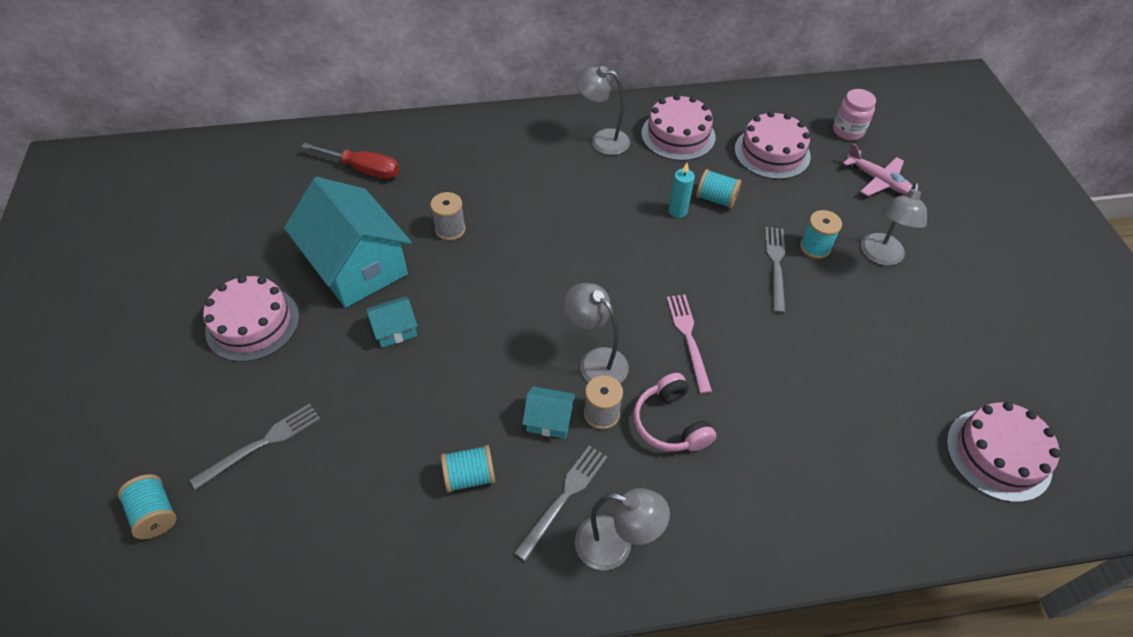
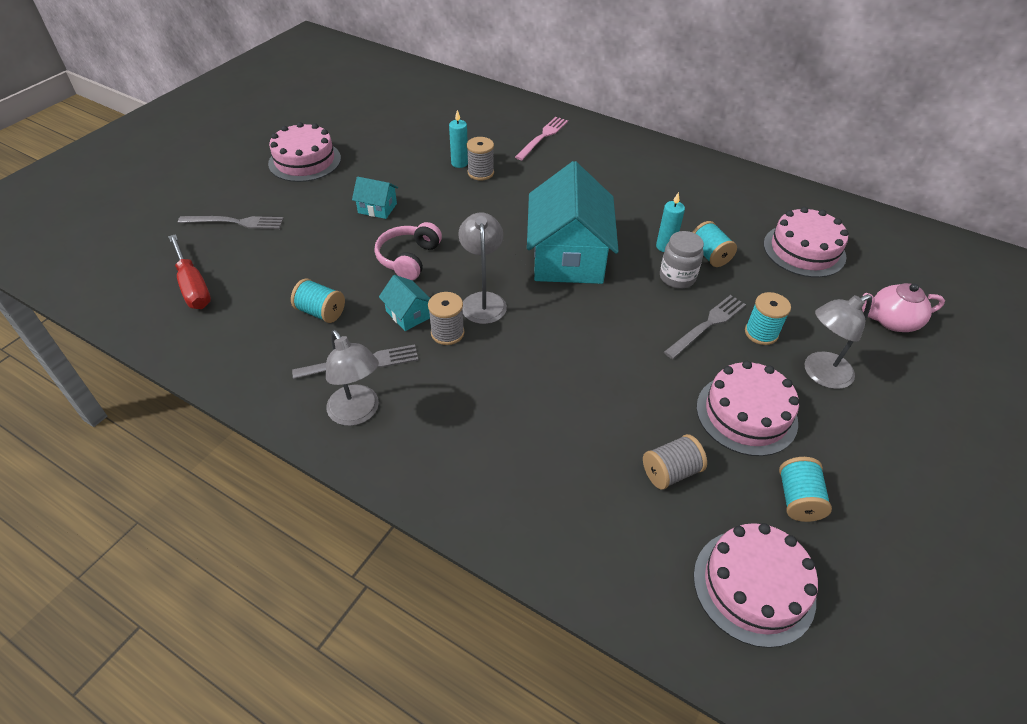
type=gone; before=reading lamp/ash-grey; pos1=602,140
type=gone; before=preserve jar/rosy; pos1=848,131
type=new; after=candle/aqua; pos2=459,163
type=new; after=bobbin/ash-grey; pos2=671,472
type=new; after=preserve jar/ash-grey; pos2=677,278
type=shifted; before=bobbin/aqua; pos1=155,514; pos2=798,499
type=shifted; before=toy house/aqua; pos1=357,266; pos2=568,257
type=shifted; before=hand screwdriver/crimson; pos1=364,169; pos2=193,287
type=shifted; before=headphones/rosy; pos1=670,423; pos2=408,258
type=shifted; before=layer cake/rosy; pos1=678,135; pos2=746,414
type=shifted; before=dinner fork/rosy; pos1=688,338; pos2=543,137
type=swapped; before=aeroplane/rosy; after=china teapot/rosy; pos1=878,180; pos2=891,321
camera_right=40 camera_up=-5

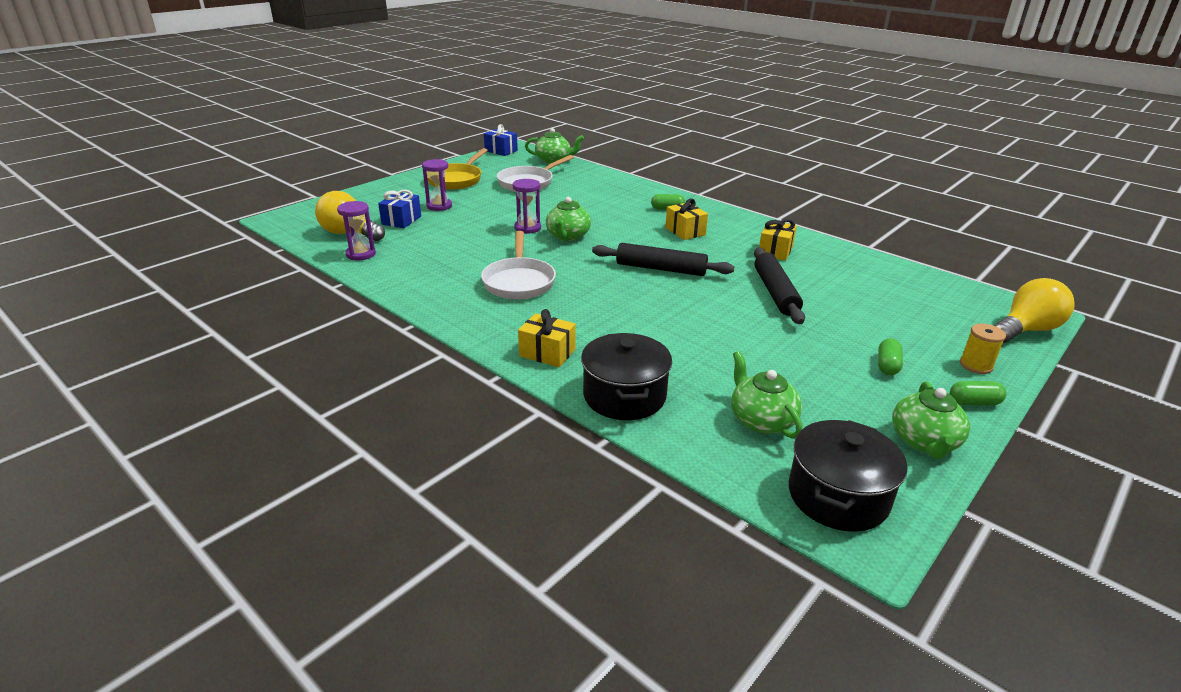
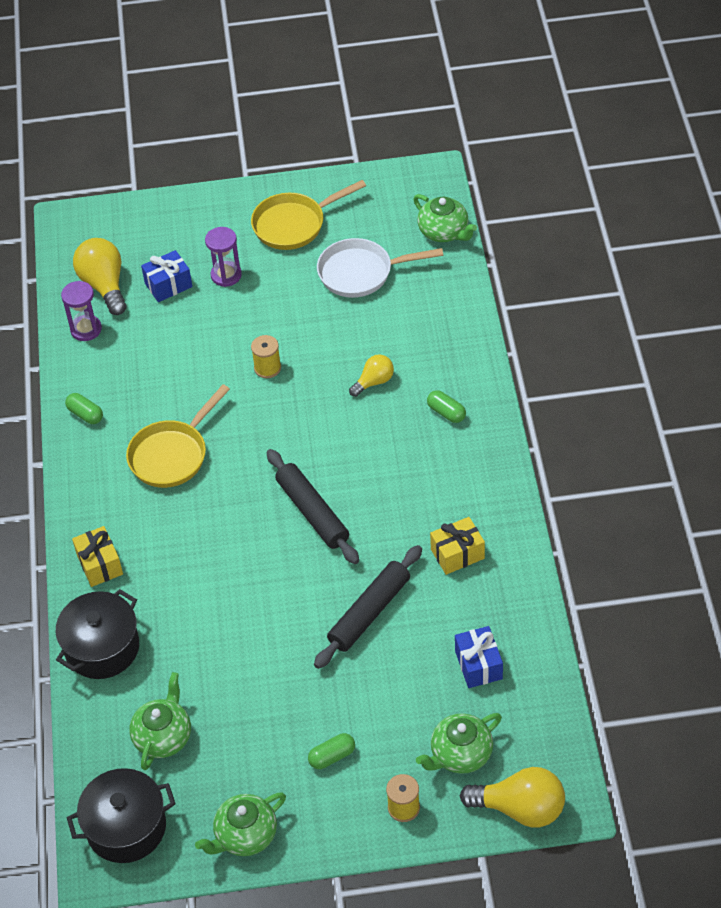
type=gone; before=wrapped gift/yellow; pos1=685,231
type=new; after=bulb/yellow; pos2=374,382
type=shifted; before=wrapped gift/royal blue; pos1=501,151; pos2=478,665
type=shifted; before=china teapot/emerald; pos1=567,236; pos2=460,754
type=shifted; before=pill shape/emerald; pos1=974,402; pos2=85,414
type=swapped; before=hourglass/royal purple; after=bobbin/yellow; pos1=527,228; pos2=267,368
type=repainted; before=frying pan/snow-white; after=frying pan/yellow; pos1=519,282; pos2=172,455
camera_right=45 camera_up=20

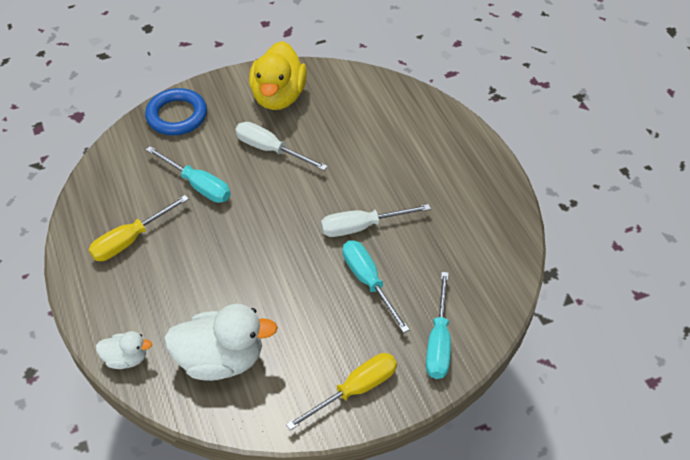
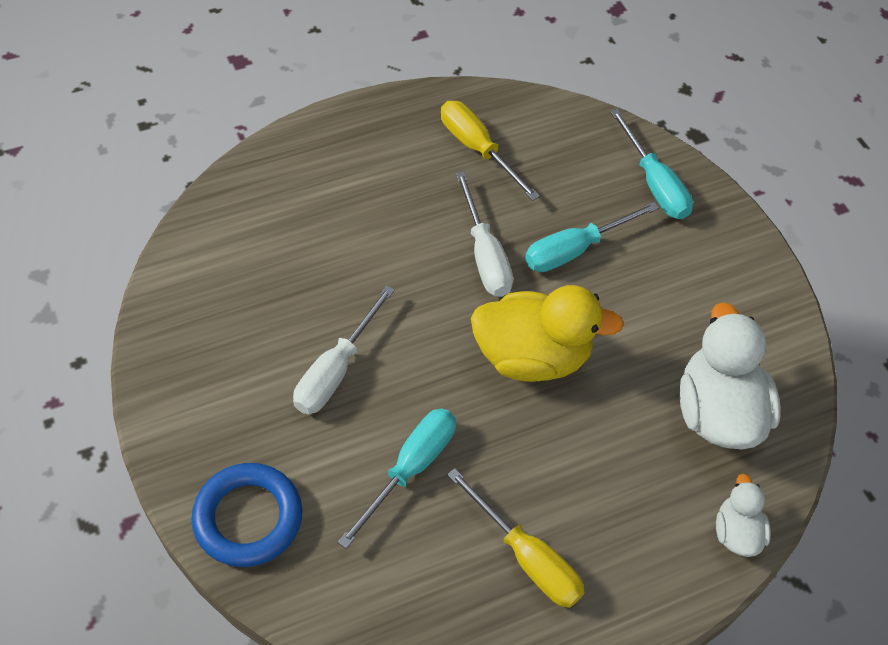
type=shifted; before=toy duck/yellow; pos1=278,96; pos2=532,356
type=shifted; before=hand screwdriver/yellow; pos1=355,390; pos2=477,149
type=rotated; before=hand screwdriver/aqua; pos1=438,342; pos2=654,184; turn=60
camera_right=-95 camera_up=5

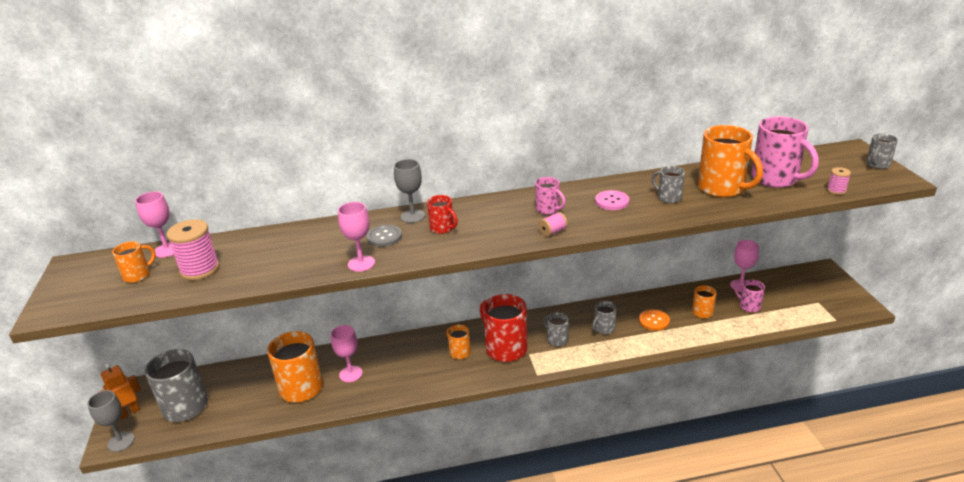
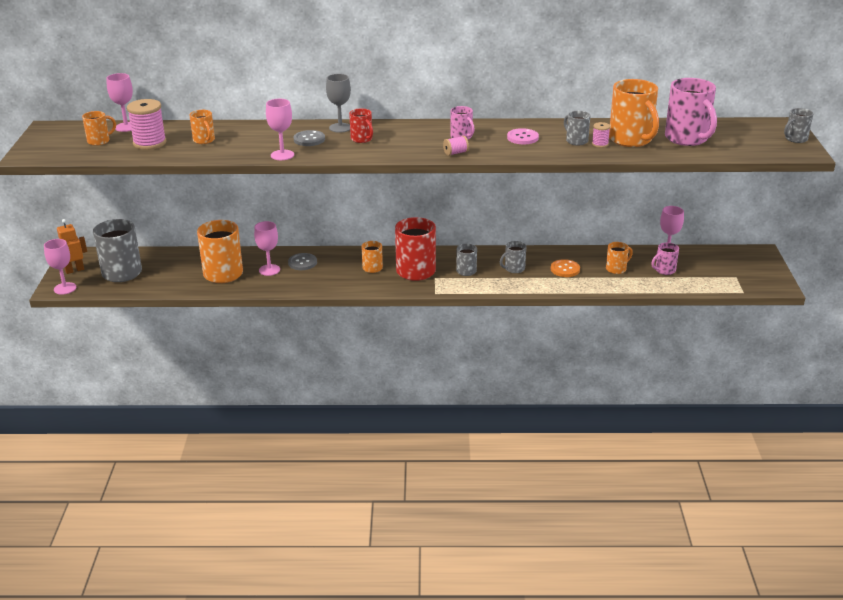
type=new; after=coffee mug/orange; pos2=204,140
type=new; after=shirt button/ash-grey; pos2=302,263
type=shifted; before=bobbin/rosy; pos1=836,190; pos2=600,144
type=repainted; before=goblet/ash-grey; after=goblet/rosy; pos1=121,442; pos2=65,288
type=rotated; before=coffee mug/rosy; pos1=748,306; pos2=664,270; turn=-90
camera_right=10 camera_up=0

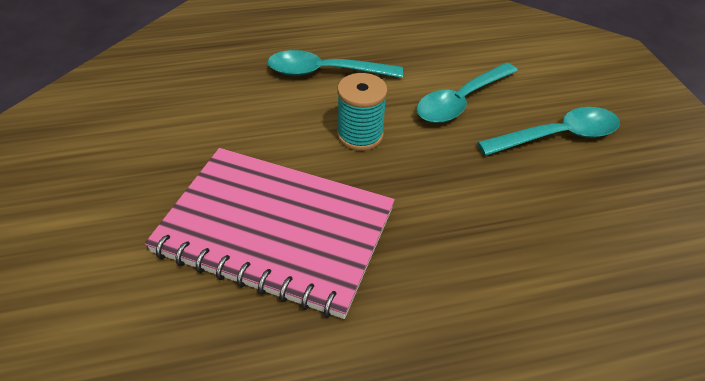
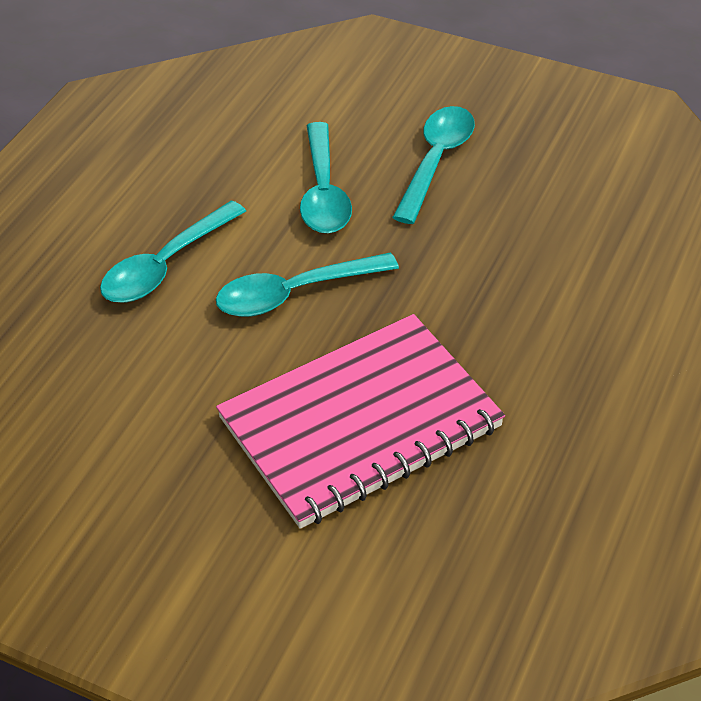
type=swapped; before=bobbin/aqua; after=teaspoon/aqua; pos1=360,135; pos2=294,293
camera_right=-50 camera_up=0

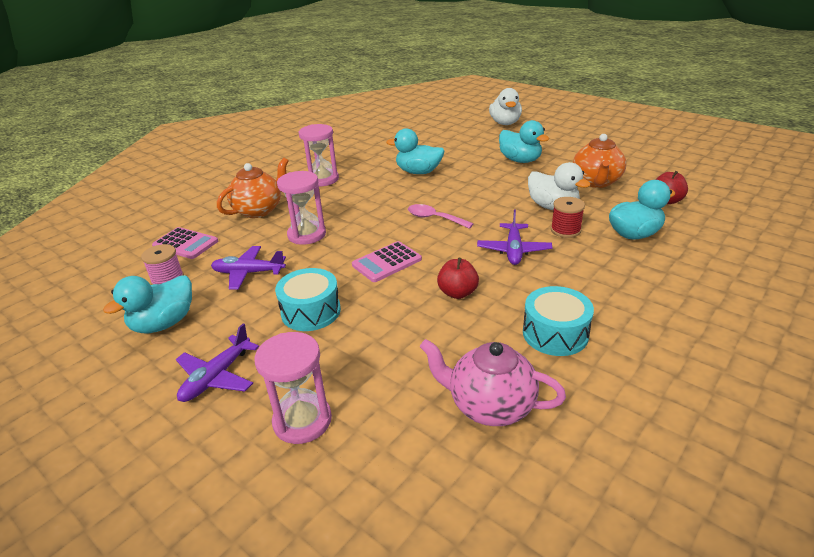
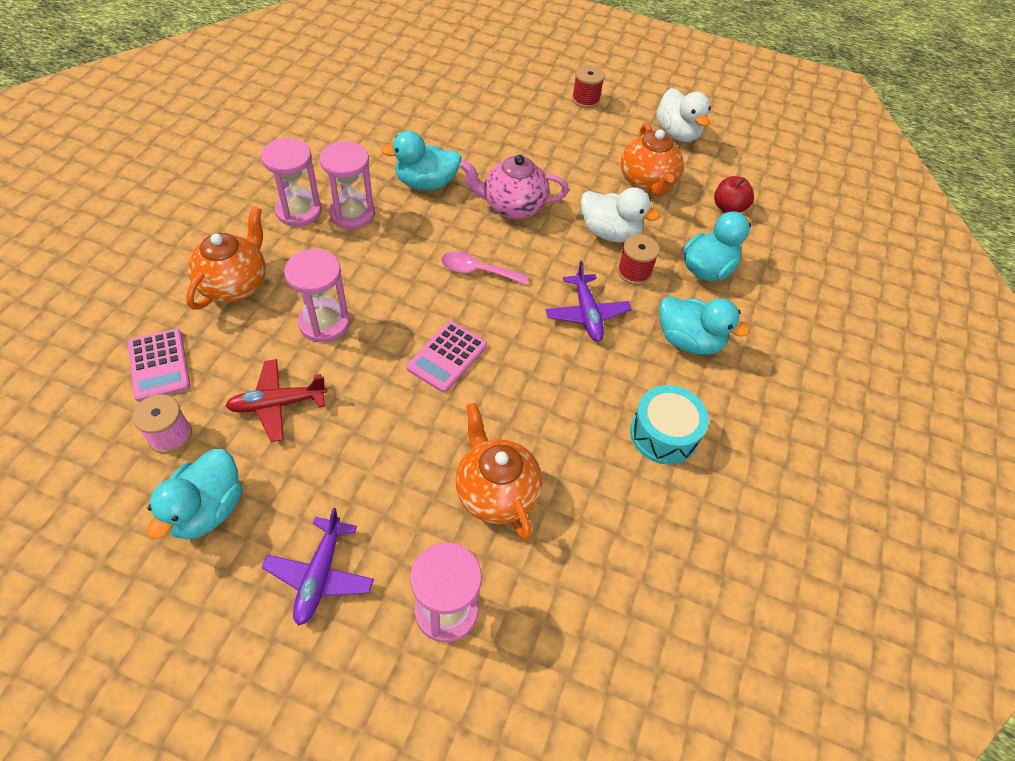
type=gone; before=drum/aqua; pos1=311,311
type=gone; before=toy apple/crimson; pos1=457,293
type=new; after=hourglass/rosy; pos2=352,214
type=new; after=china teapot/orange; pos2=496,492
type=new; after=bobbin/crimson; pos2=585,99
type=shifted; before=china teapot/rosy; pos1=489,406; pos2=512,207
type=shifted; before=toy duck/snow-white; pos1=505,123; pos2=677,133
type=shifted; before=toy duck/aqua; pos1=520,160; pos2=689,341
type=repainted; before=aeroplane/royal purple; after=aeroplane/crimson; pos1=248,273; pos2=277,404
type=rotated; before=adding machine/rosy; pos1=185,244; pos2=159,365; turn=60
camera_right=-25 camera_up=20

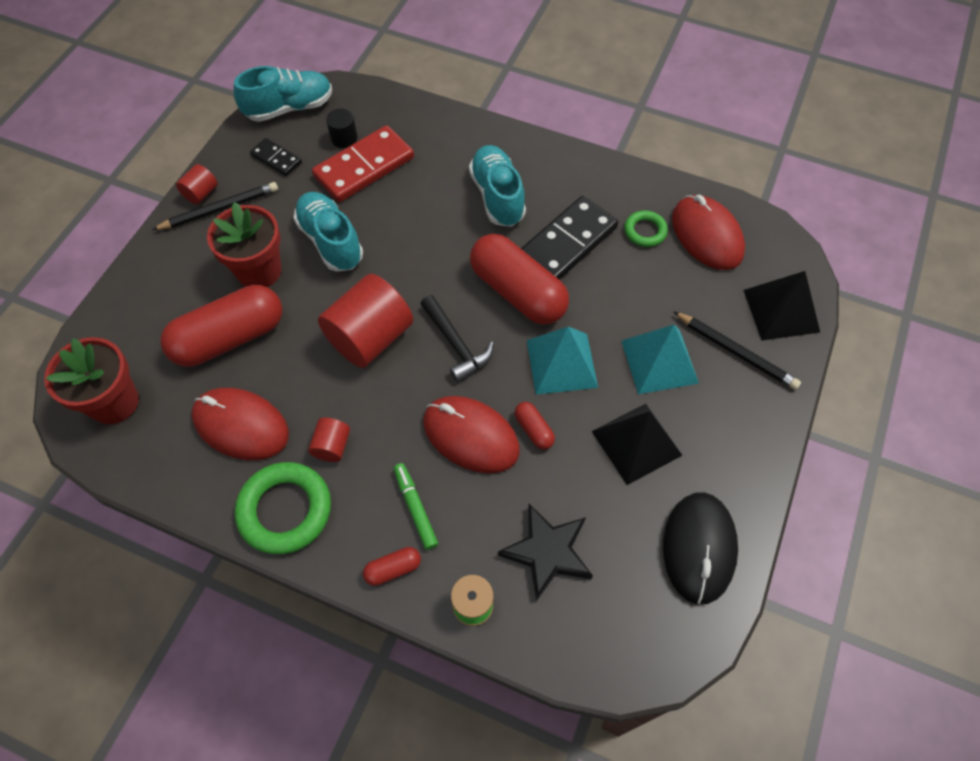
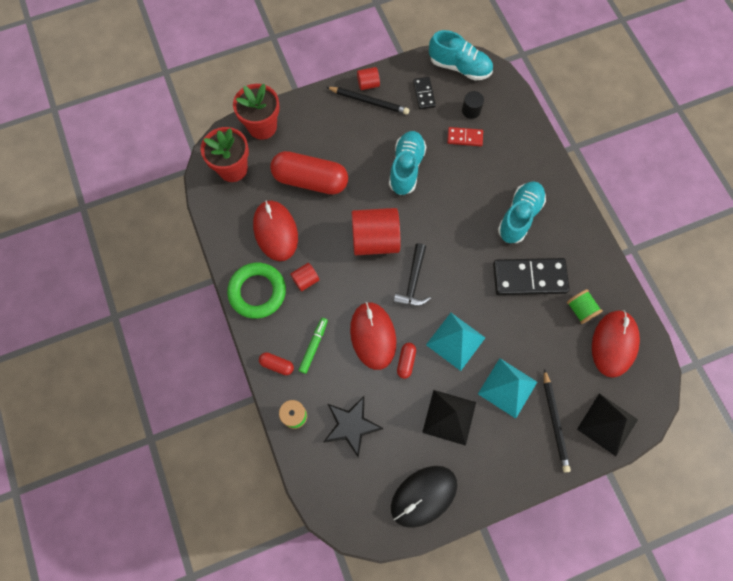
type=gone; before=pill shape/crimson; pos1=517,292
type=shifted; before=plant pot/crimson; pos1=259,271; pos2=262,126
type=swapped; before=torus/emerald; after=bobbin/emerald; pos1=645,231; pos2=580,309
type=scaled; before=domino tile/crimson; pos1=364,167; pos2=464,138; scale=0.52
camera_right=45 camera_up=10

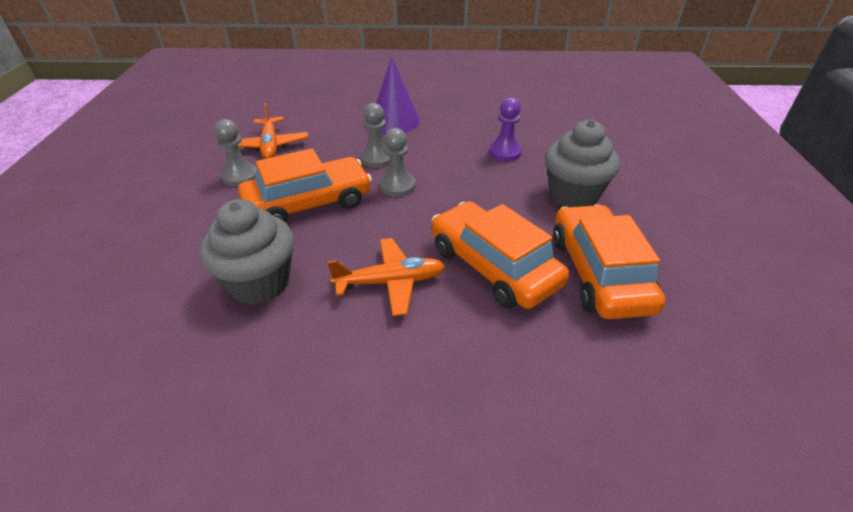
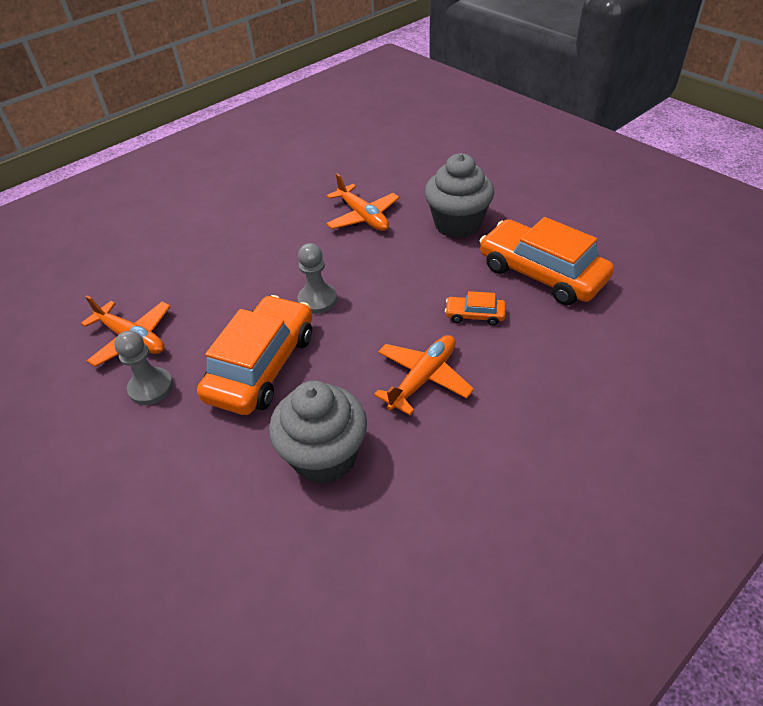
type=gone; before=game pawn/ash-grey; pos1=377,158
type=gone; before=cone shape/royal purple; pos1=395,121
type=swapped; before=game pawn/royal purple; after=aeroplane/orange; pos1=504,152; pos2=363,217
type=scaled; before=car/orange; pos1=493,266; pos2=475,315; scale=0.44
camera_right=-40 camera_up=5

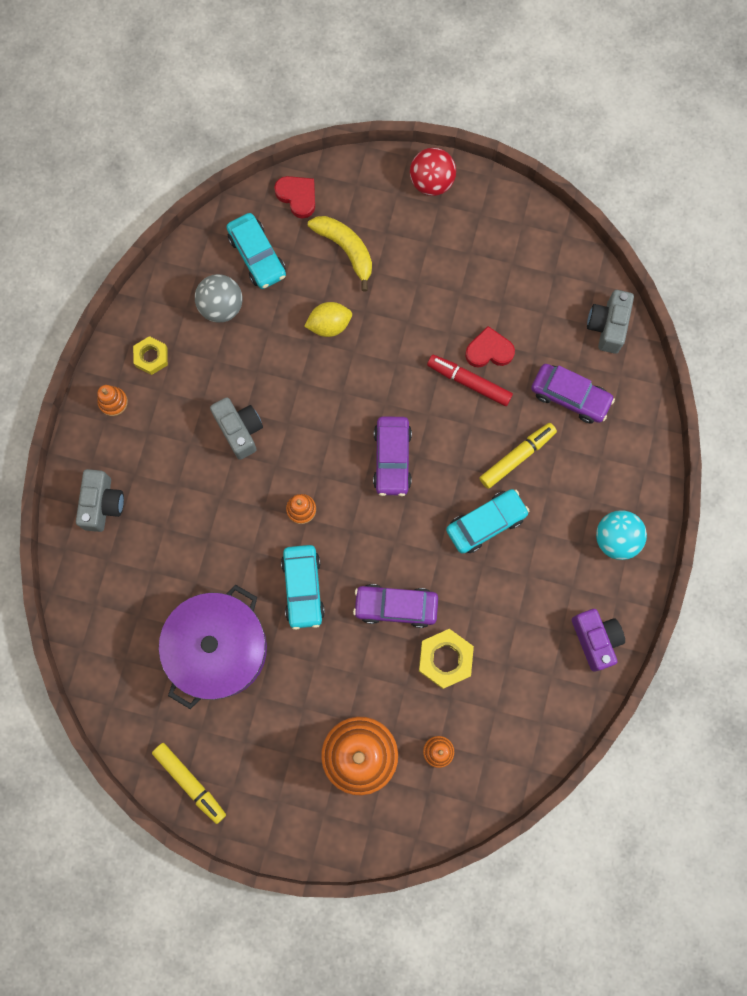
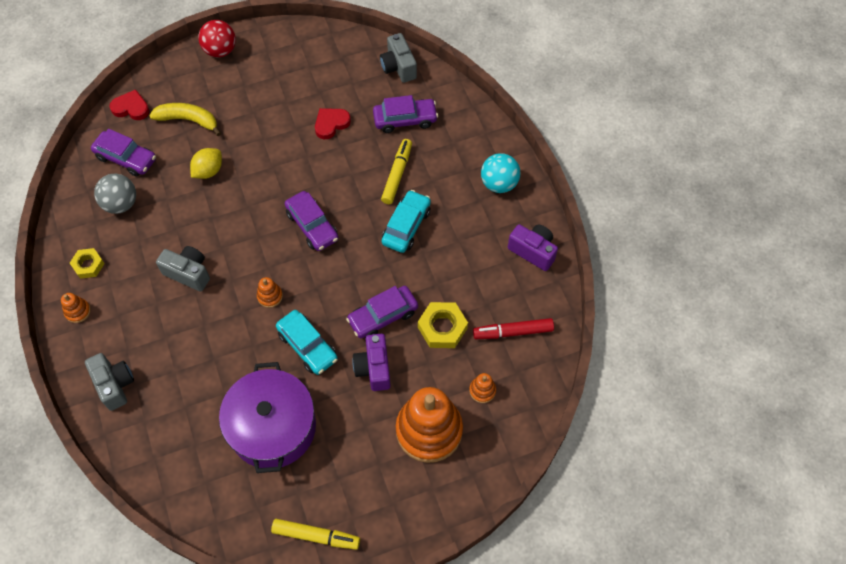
type=new; after=camera/royal purple; pos2=374,368
type=shifted; before=felt pen/crimson; pos1=469,382; pos2=513,332
type=repainted; before=car/aqua; after=car/royal purple; pos1=257,256; pos2=126,158
camera_right=-35 camera_up=-15

